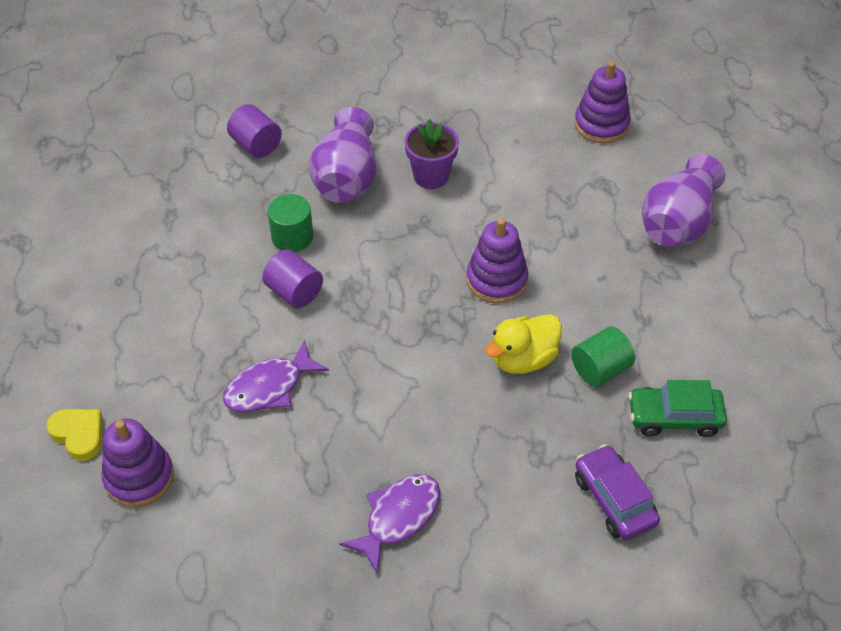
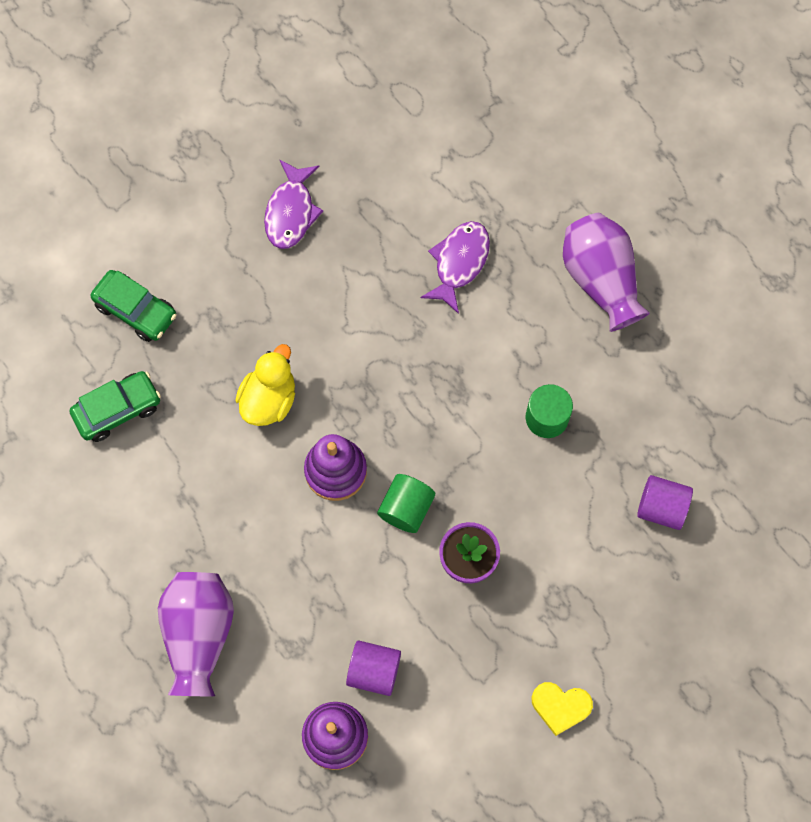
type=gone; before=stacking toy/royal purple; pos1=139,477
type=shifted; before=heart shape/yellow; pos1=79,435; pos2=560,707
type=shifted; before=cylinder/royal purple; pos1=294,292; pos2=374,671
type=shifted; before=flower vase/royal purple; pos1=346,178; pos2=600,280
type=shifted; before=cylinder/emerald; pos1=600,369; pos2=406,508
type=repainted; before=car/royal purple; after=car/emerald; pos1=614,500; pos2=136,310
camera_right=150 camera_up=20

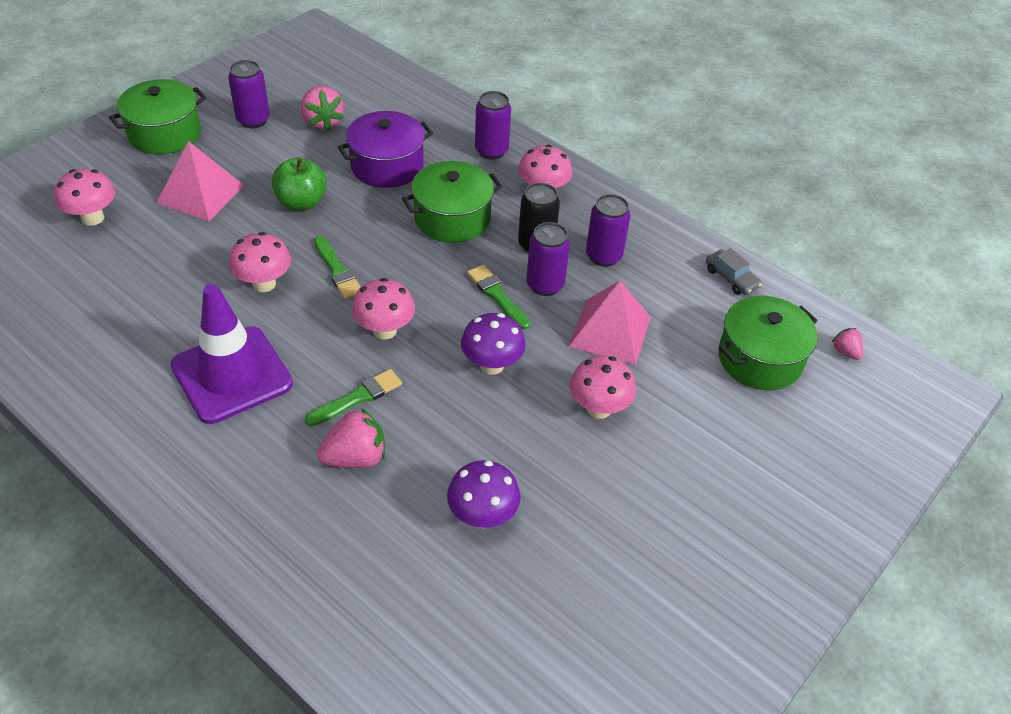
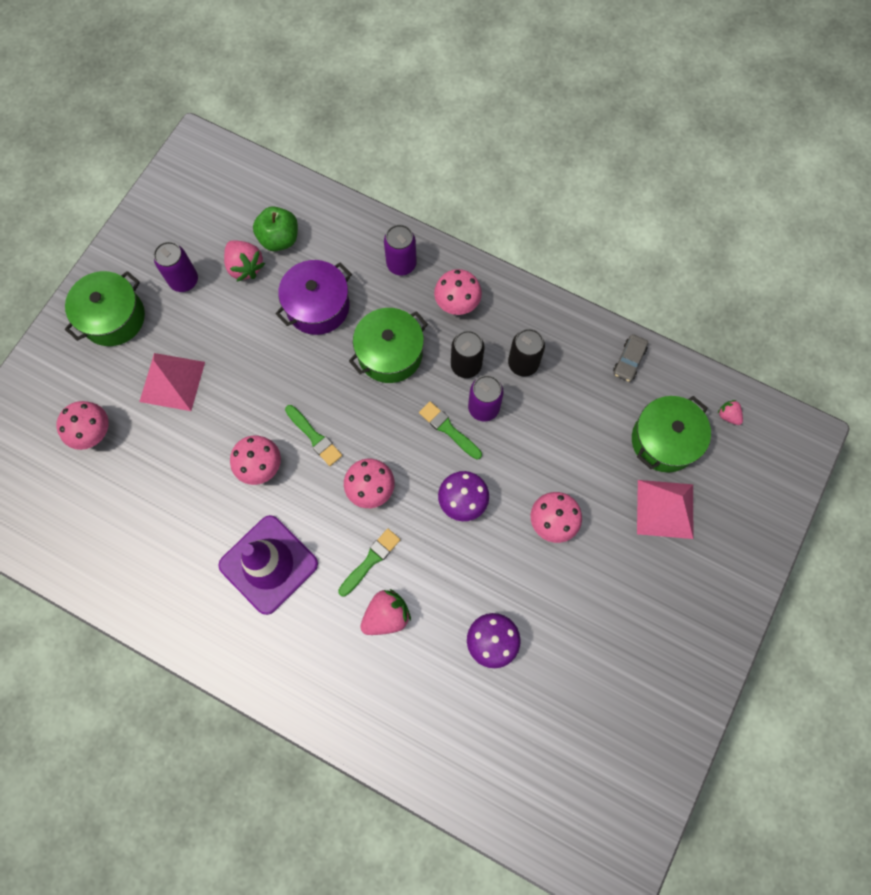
type=shifted; before=toy apple/emerald; pos1=301,202; pos2=279,239
type=shifted; before=pyramid shape/rosy; pos1=610,331; pos2=665,509
type=repainted; before=tin/royal purple; after=tin/ebony; pos1=603,256; pos2=523,364
type=rotated; before=car/ash-grey; pos1=731,278; pos2=629,360; turn=75
camera_right=-10 camera_up=25

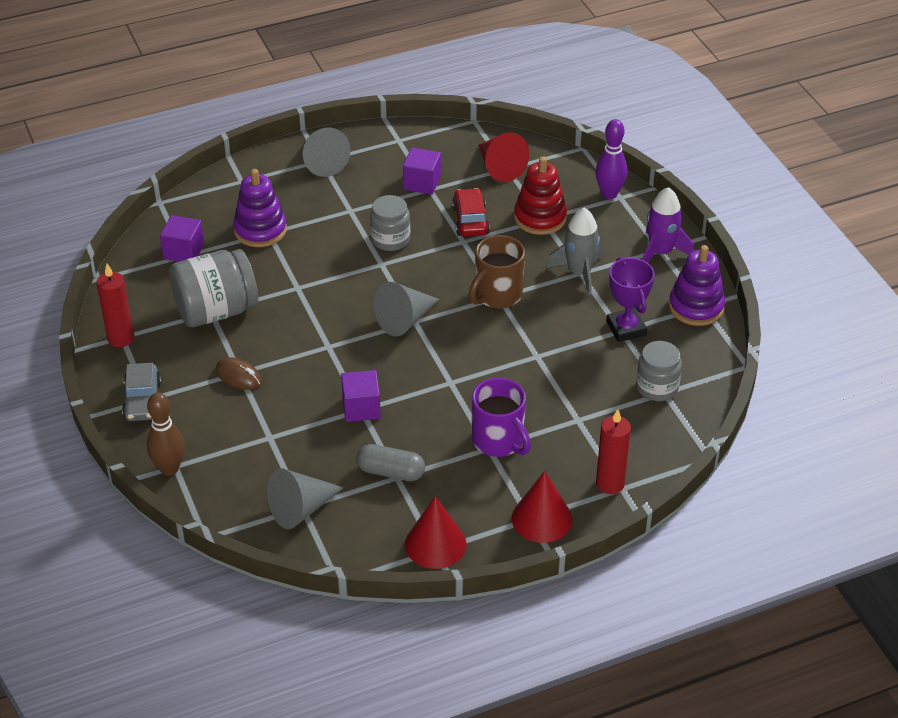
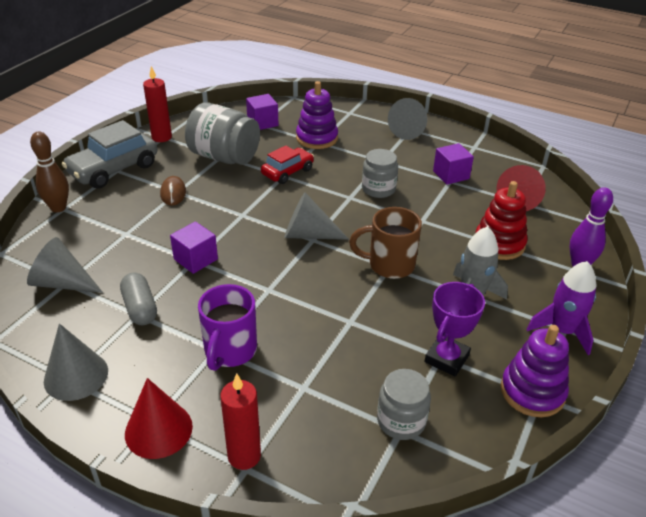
type=shifted; before=car/crimson; pos1=470,220; pos2=287,172
type=repainted; before=cone shape/crimson; after=cone shape/ash-grey; pos1=435,544; pos2=76,375
type=scaled; before=car/ash-grey; pos1=142,401; pos2=113,169; scale=1.61
camera_right=50 camera_up=-5

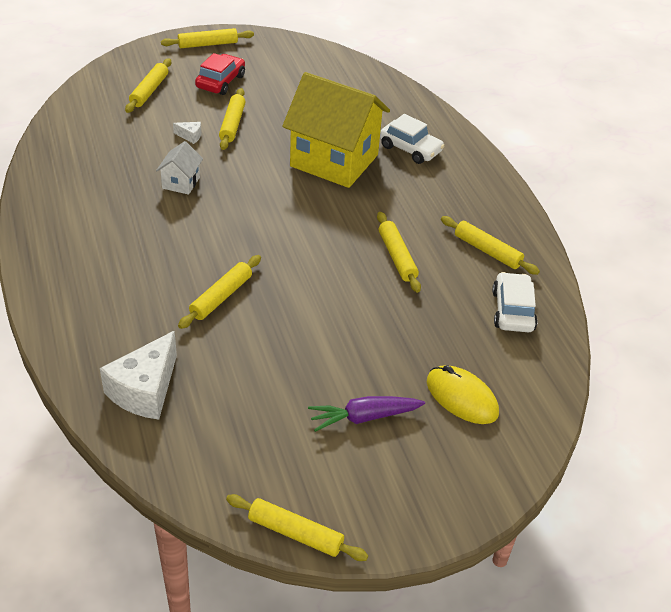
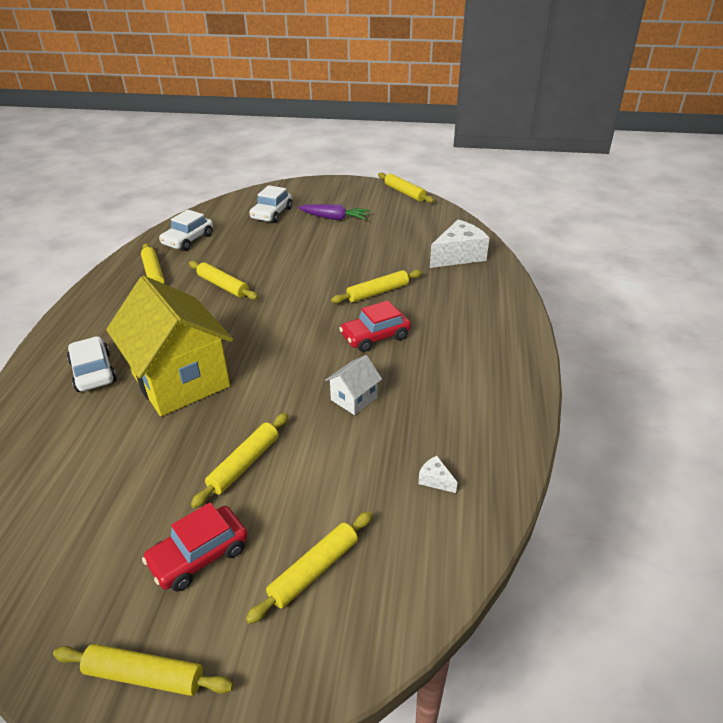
type=new; after=car/crimson; pos2=375,336
type=shifted; before=cheese/snow-white; pos1=190,136; pos2=435,480
type=swapped; before=PC mouse/yellow; after=car/snow-white; pos1=461,398; pos2=271,213
type=rotated; before=dough roller/yellow; pos1=397,257; pos2=223,286; turn=-60
camera_right=-150 camera_up=-5

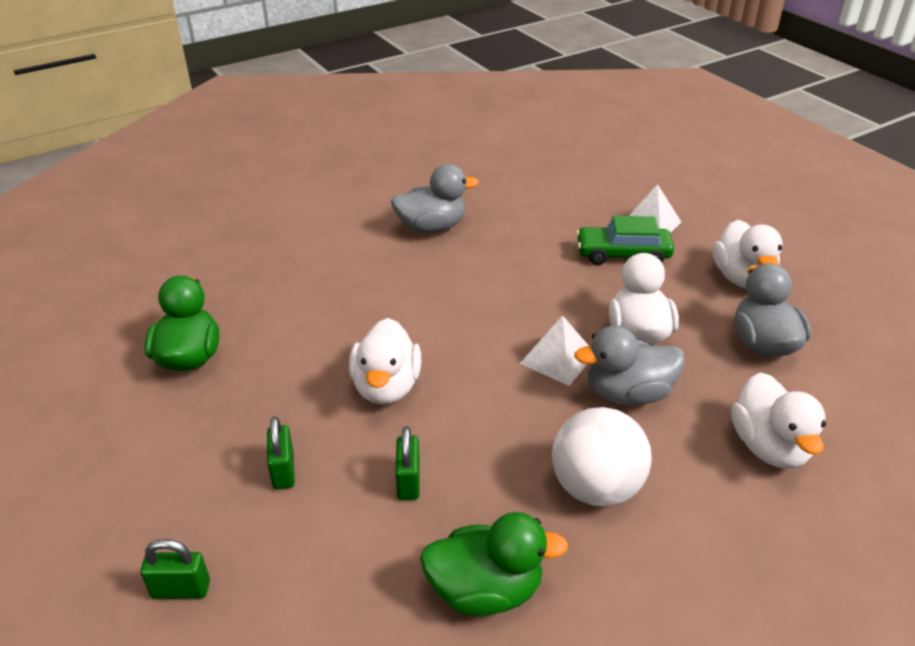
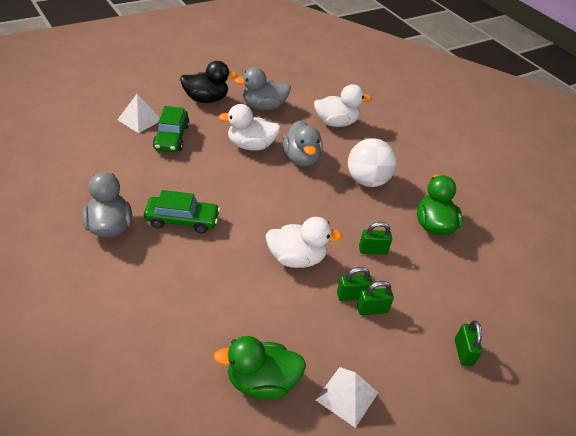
type=new; after=car/emerald; pos2=182,220
type=new; after=small lock/emerald; pos2=352,295
type=shifted; before=pyramid shape/snow-white; pos1=557,358; pos2=347,396
type=repainted; before=toy duck/snow-white; after=toy duck/ebony; pos1=742,278; pos2=206,99
camera_right=-95 camera_up=5

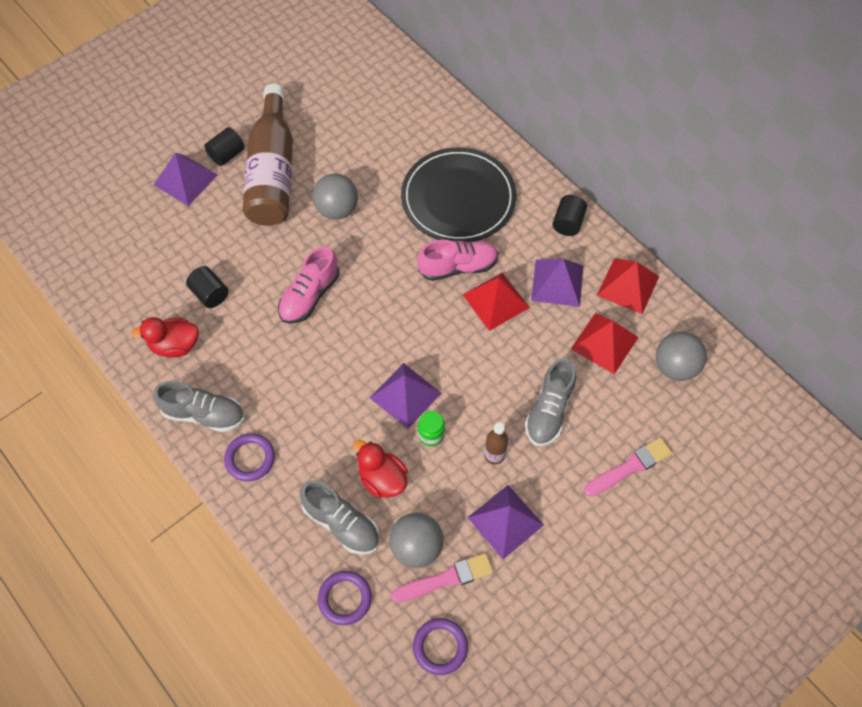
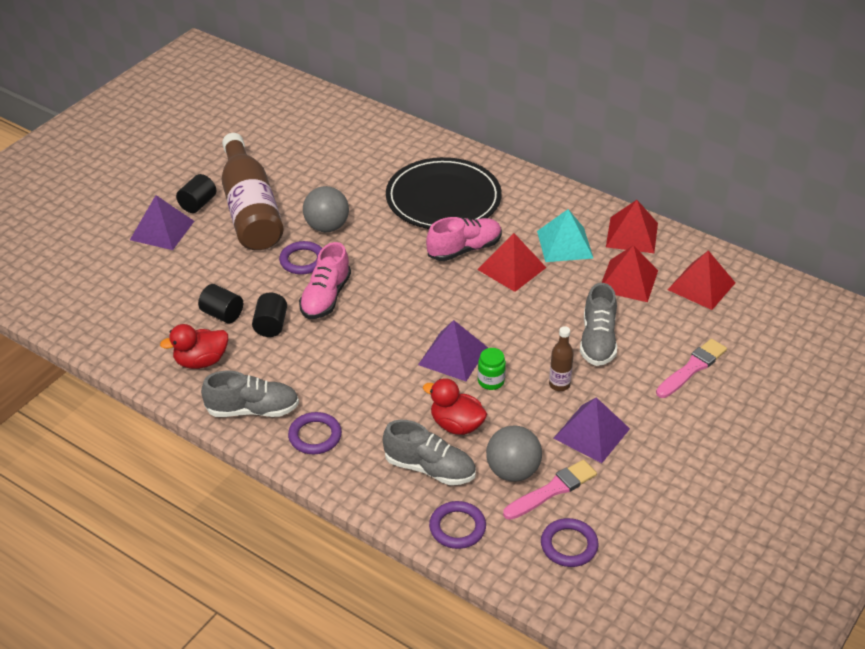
type=new; after=torus/royal purple; pos2=302,261
type=shifted; before=cylinder/ebony; pos1=568,223; pos2=271,325
type=swapped; before=sphere/ash-grey; after=pyramid shape/crimson; pos1=675,367; pos2=701,286
type=repainted; before=pyramid shape/royal purple; after=pyramid shape/aqua; pos1=557,282; pos2=564,244
camera_right=-15 camera_up=-20

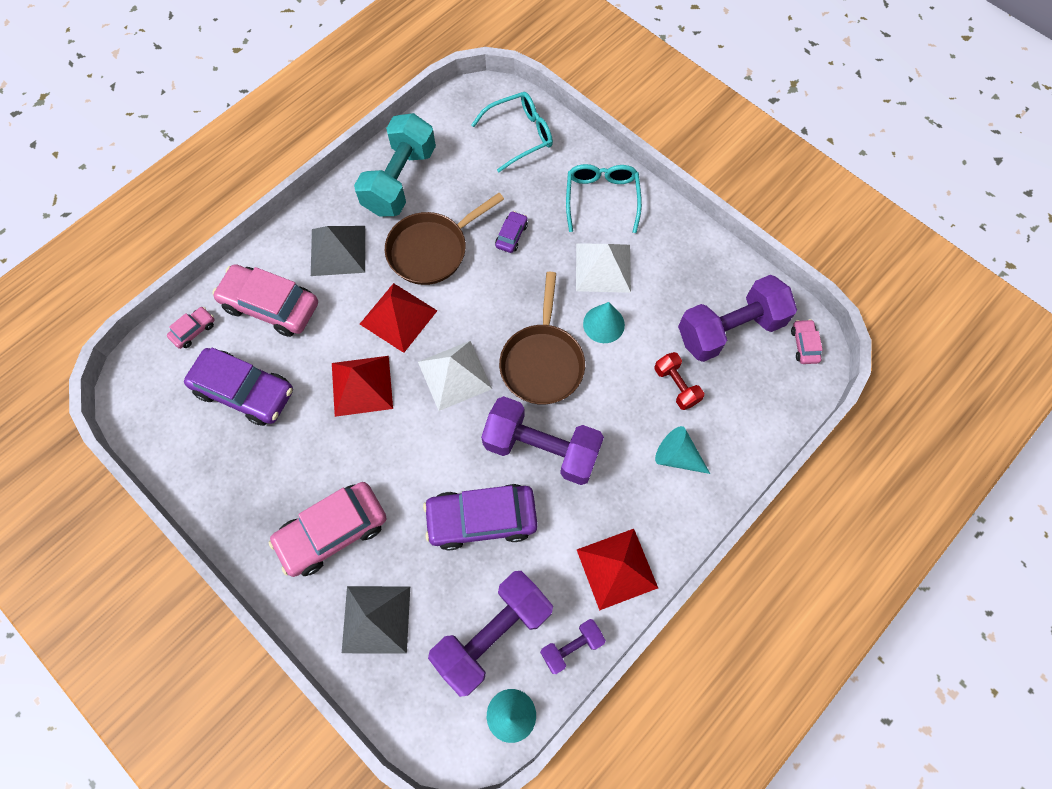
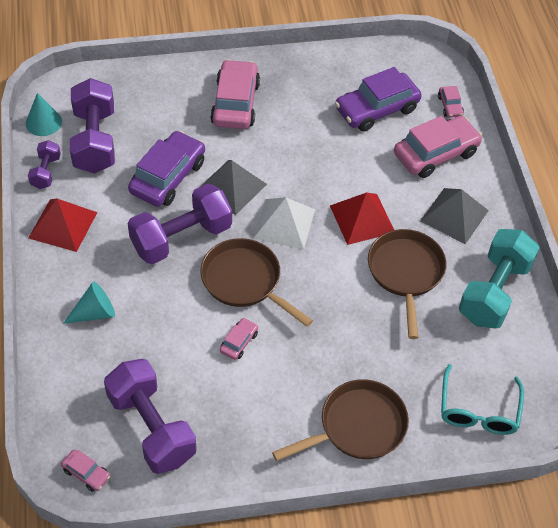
type=gone; before=pyramid shape/crimson; pos1=362,385
type=gone; before=car/royal purple; pos1=511,235
type=gone; before=pyramid shape/snow-white; pos1=603,267
type=gone; before=hand weight/crimson; pos1=676,385
type=shifted; before=pyramid shape/ash-grey; pos1=376,619; pos2=231,187
type=swapped; before=spectacles/aqua; after=frying pan/dark brown; pos1=601,198; pos2=357,427
type=swapped; before=cone shape/aqua; after=car/rosy; pos1=603,324; pos2=239,342
type=rotated; before=hand weight/aqua; pos1=400,180; pos2=494,292; turn=60
type=rotated; before=hand weight/royal purple; pos1=729,329; pos2=151,427; turn=-45
camera_right=125 camera_up=-15

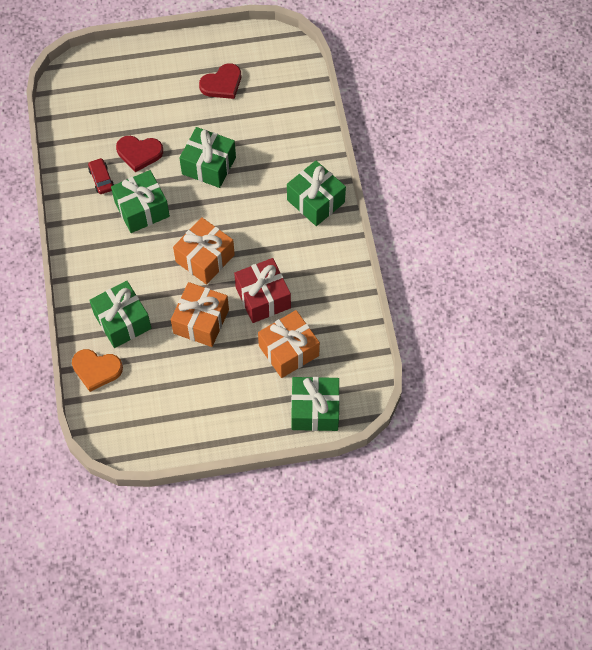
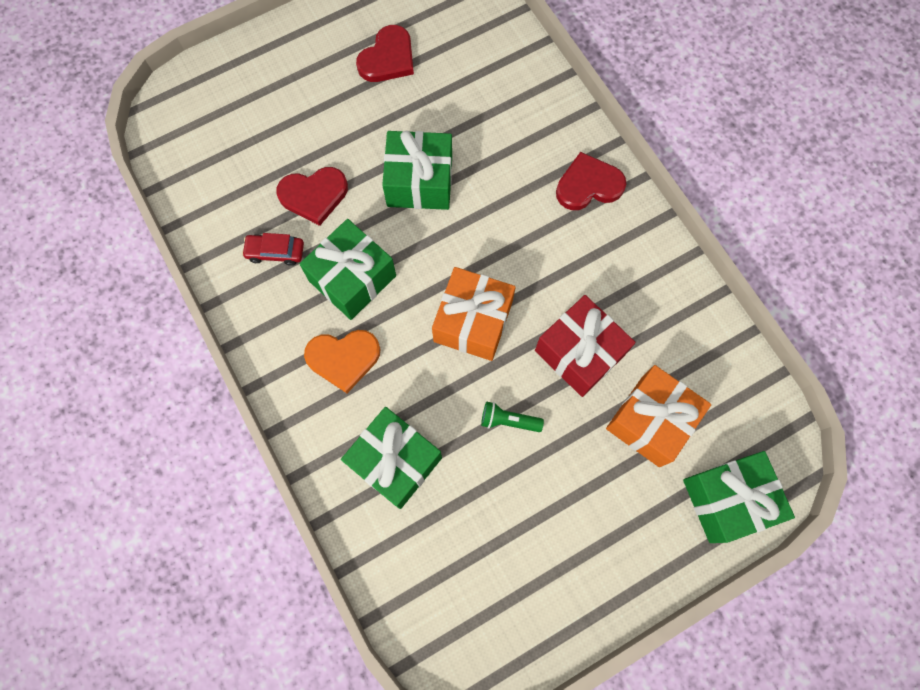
type=shifted; before=heart shape/orange; pos1=96,369; pos2=343,358
type=swapped; before=wrapped gift/orange; after=torch/emerald; pos1=201,321; pos2=508,420
type=swapped; before=wrapped gift/emerald; after=heart shape/crimson; pos1=315,201; pos2=588,185
type=rotated; before=car/crimson; pos1=101,179; pos2=275,252; turn=-45
camera_right=-20 camera_up=10

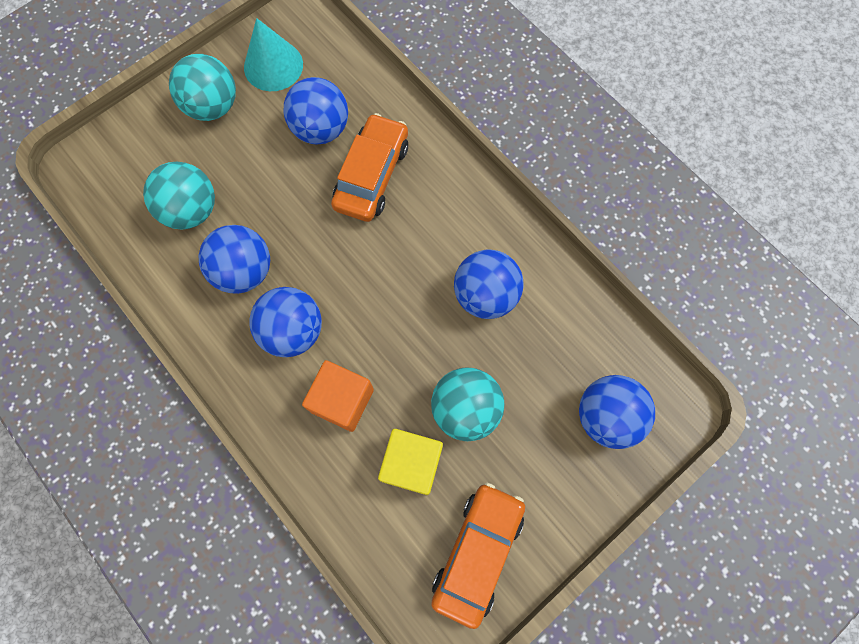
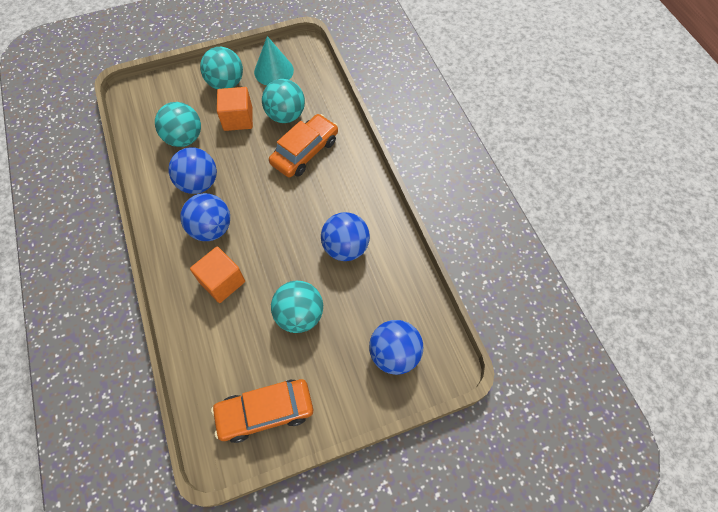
type=gone; before=cube/yellow; pos1=412,464
type=new; after=cube/orange; pos2=238,119
type=repainted; before=sphere/royal blue; after=sphere/aqua; pos1=321,129; pos2=286,115
type=rotated; before=car/orange; pos1=477,552; pos2=265,412; turn=-150
camera_right=20 camera_up=-10

